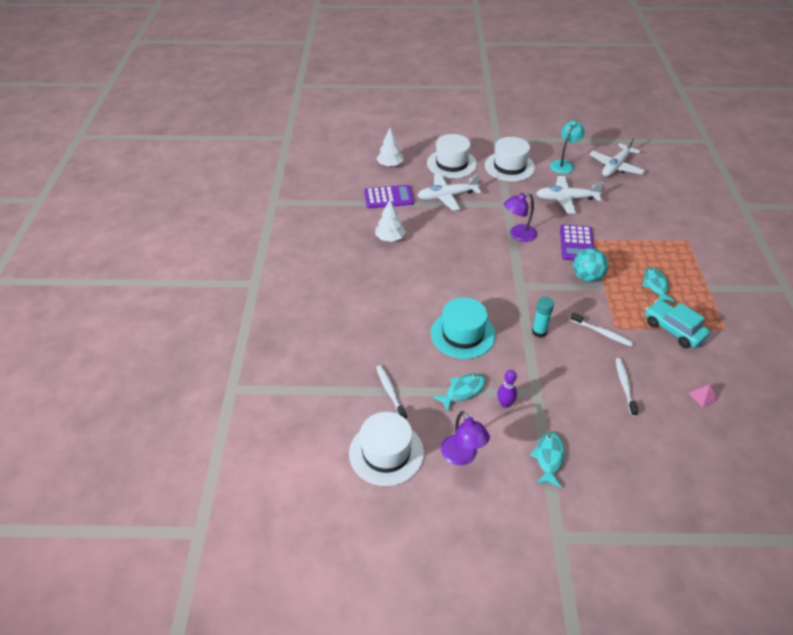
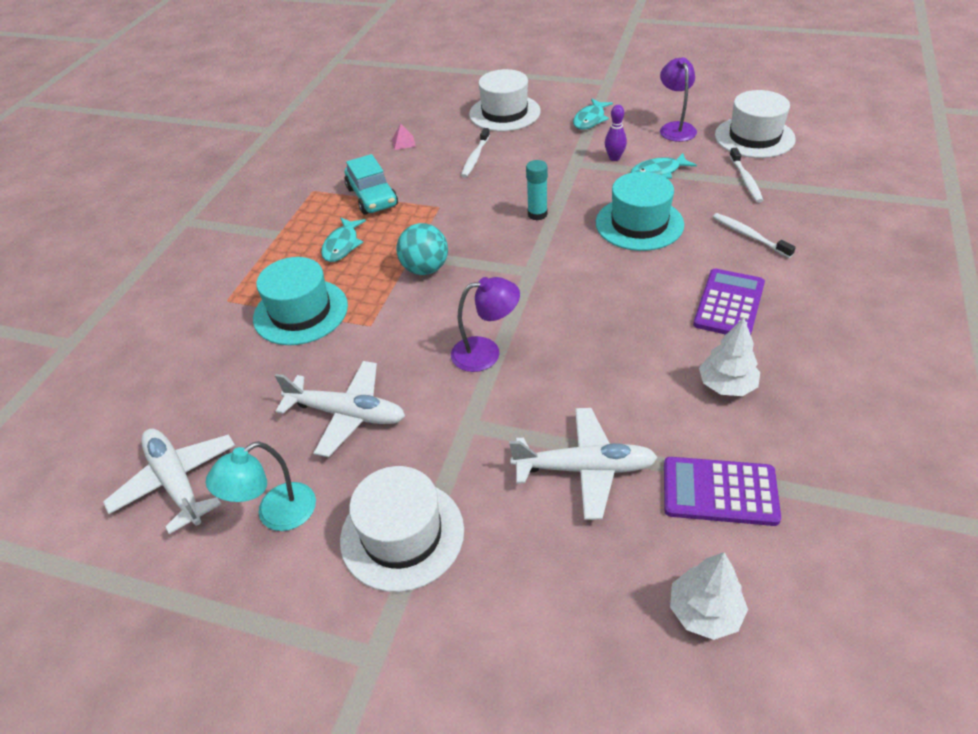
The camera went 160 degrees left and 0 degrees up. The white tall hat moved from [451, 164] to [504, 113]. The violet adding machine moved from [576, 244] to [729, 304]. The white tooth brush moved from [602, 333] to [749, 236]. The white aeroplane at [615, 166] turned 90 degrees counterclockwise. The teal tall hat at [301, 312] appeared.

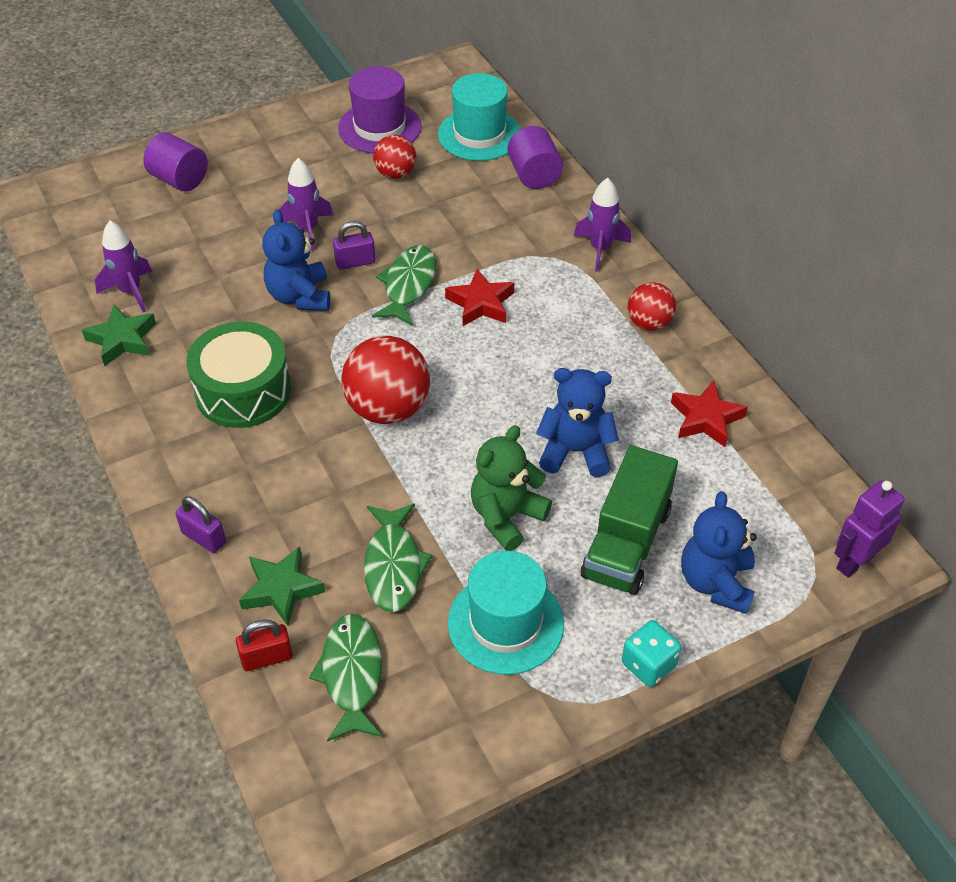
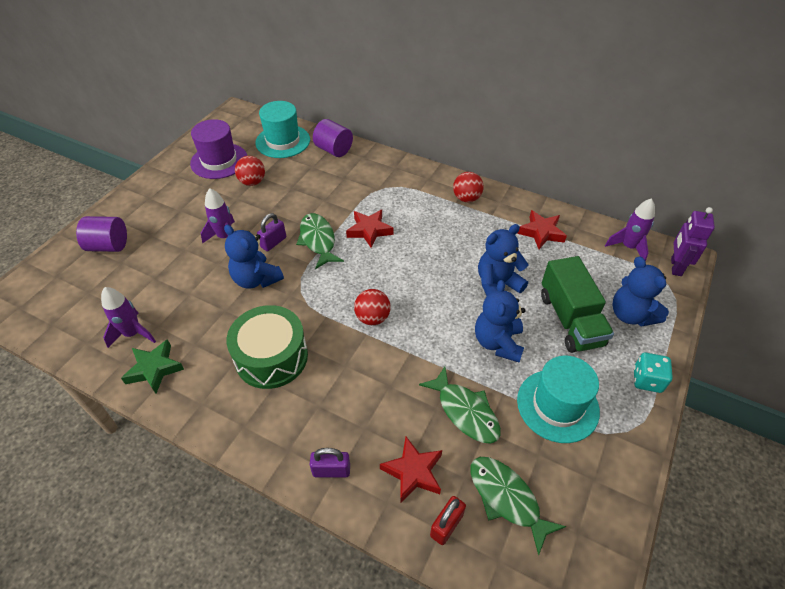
The camera went 35 degrees left and 0 degrees up. The green star at [281, 589] became the red star at [413, 472]. The red play ball at [388, 408] changed to 0.58 times the size. The green stuffed bear at [506, 517] became the blue stuffed bear at [498, 342]. The violet toy rocket moved from [600, 249] to [628, 247].

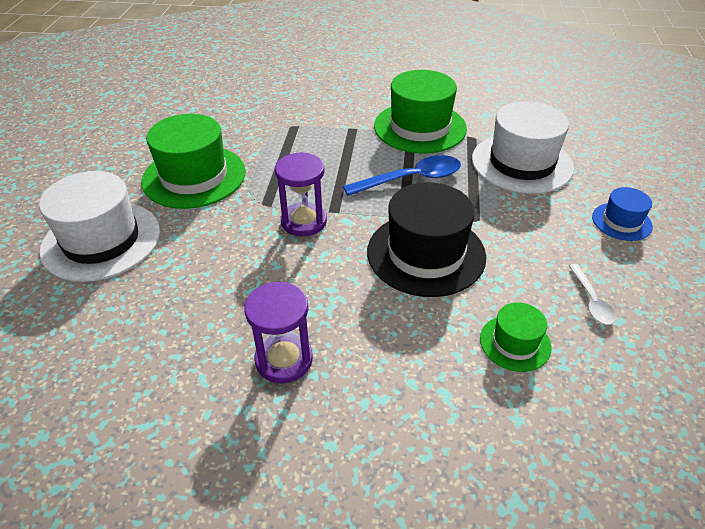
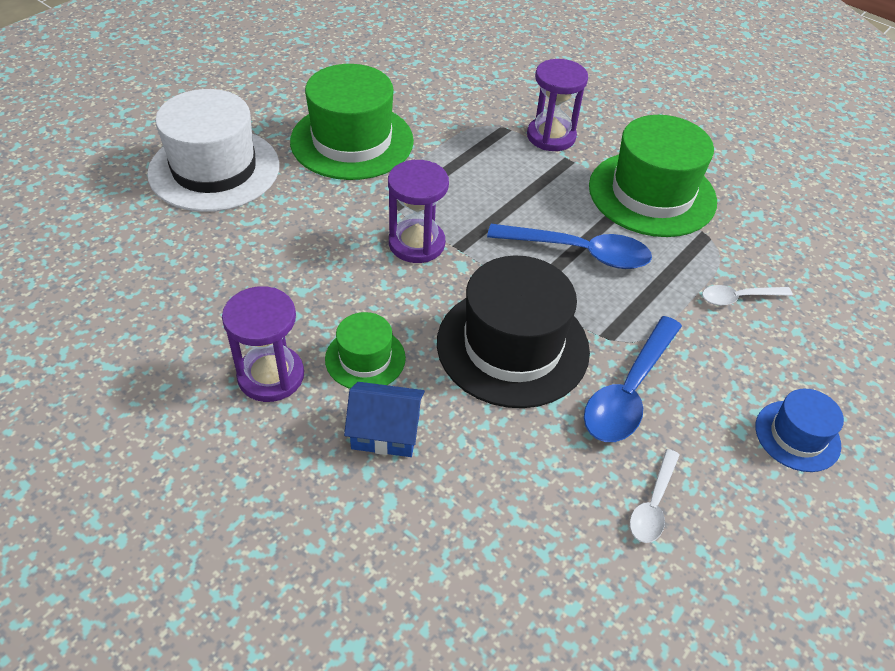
The camera went 30 degrees right and 5 degrees up. The white tall hat at [522, 163] was replaced by the white teaspoon at [739, 298]. The green tall hat moved from [515, 343] to [365, 358]. The blue cottage at [385, 432] appeared. The violet hourglass at [551, 136] appeared. The blue teaspoon at [629, 391] appeared.

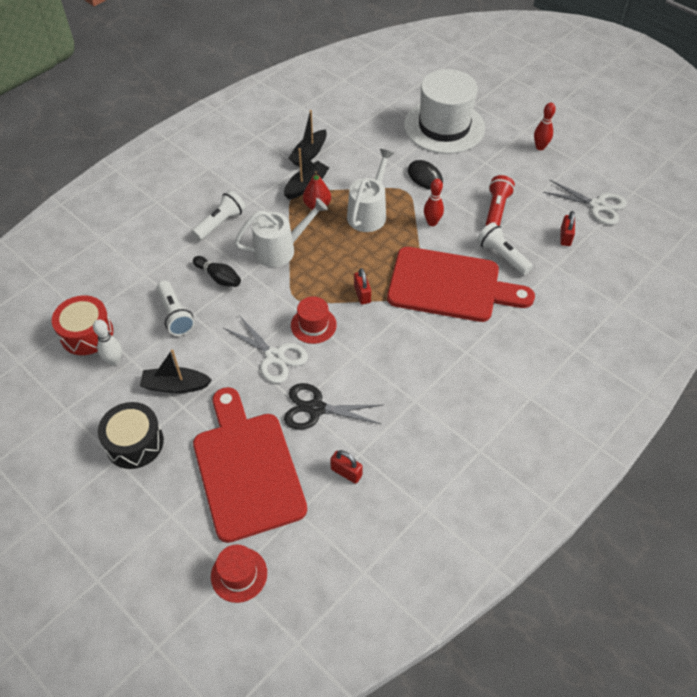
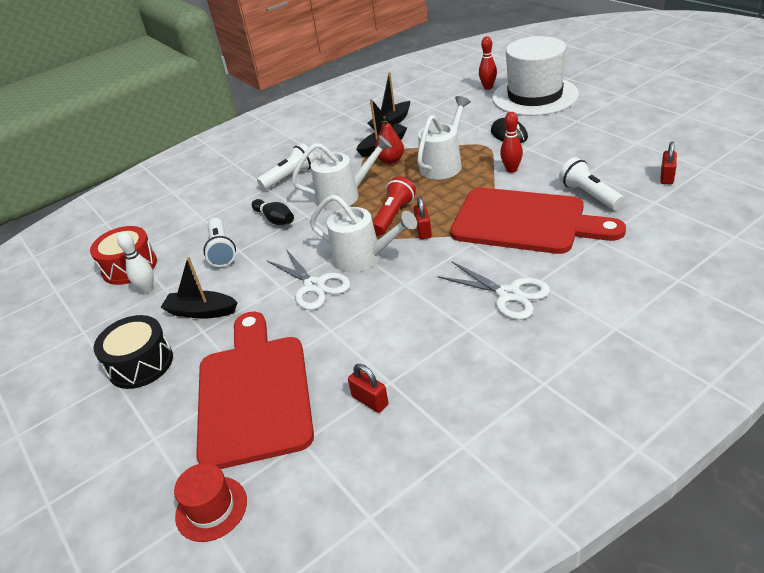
The camera went 15 degrees right and 15 degrees down. The black shears at [316, 408] disappeared. The red tall hat at [313, 325] was replaced by the white watering can at [364, 258]. The red flashlight moved from [496, 210] to [393, 216]. The red skittle moved from [540, 147] to [488, 87]. The white shears moved from [597, 206] to [508, 294].

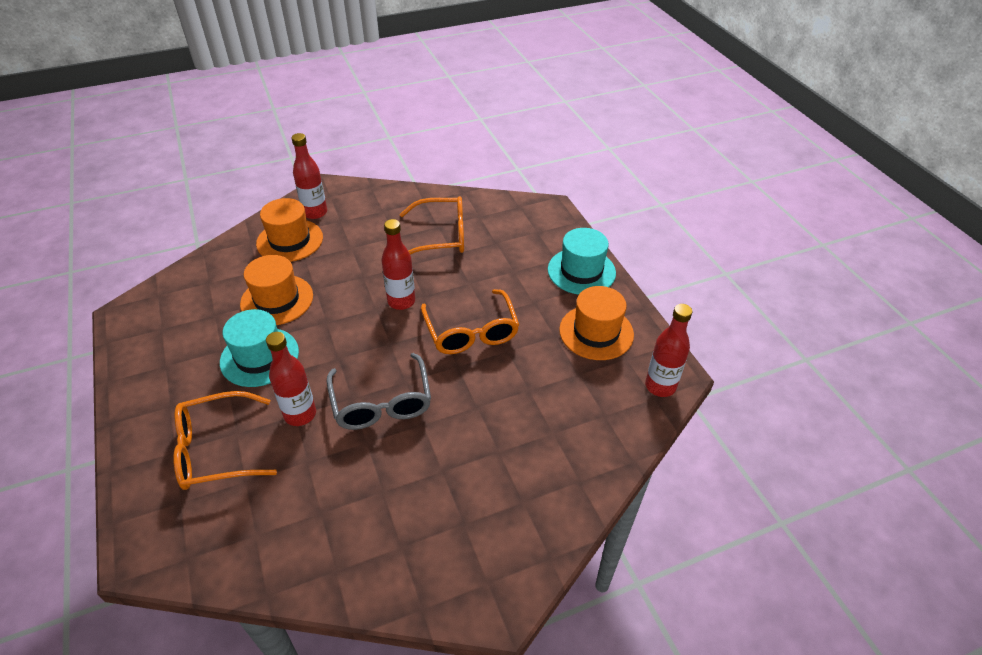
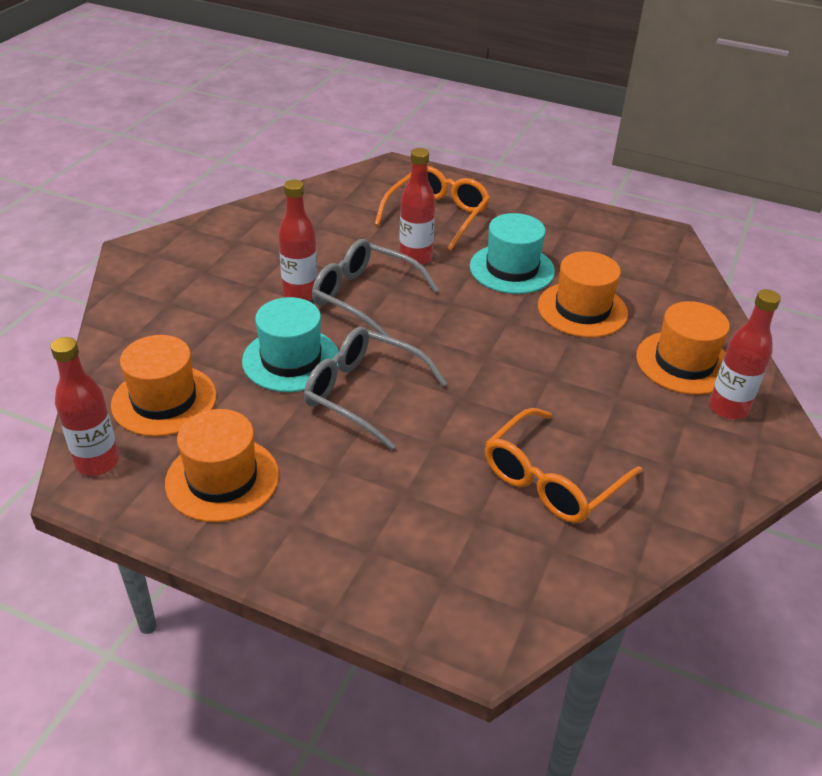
The camera went 135 degrees right and 5 degrees down. The red bottle moved from [401, 301] to [300, 293]. The bright orange glasses at [471, 332] became the gray glasses at [363, 393]. The teal tall hat moved from [581, 271] to [291, 360]. The bright orange tall hat at [164, 400] appeared.

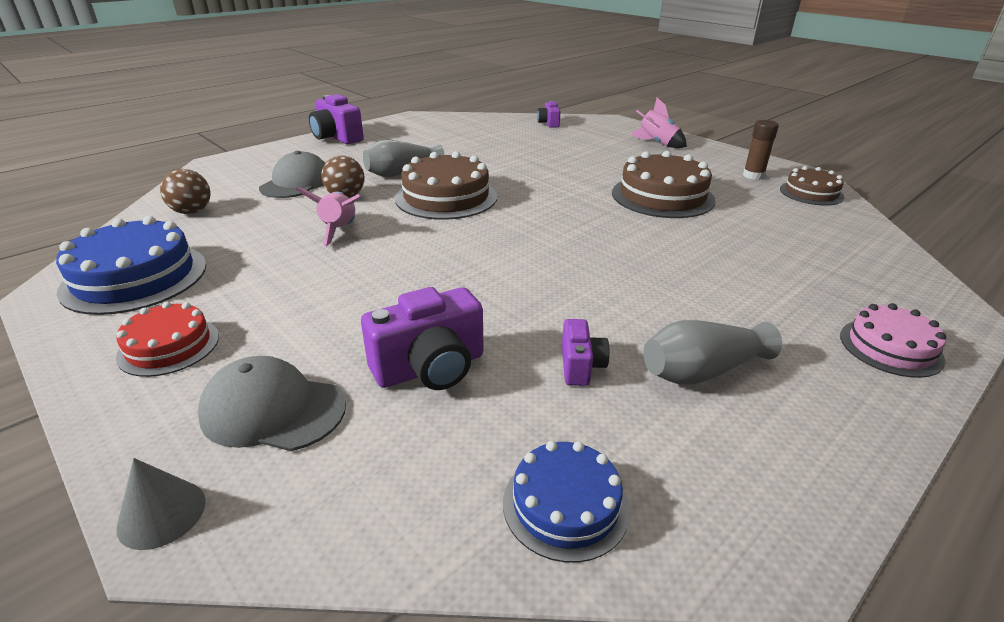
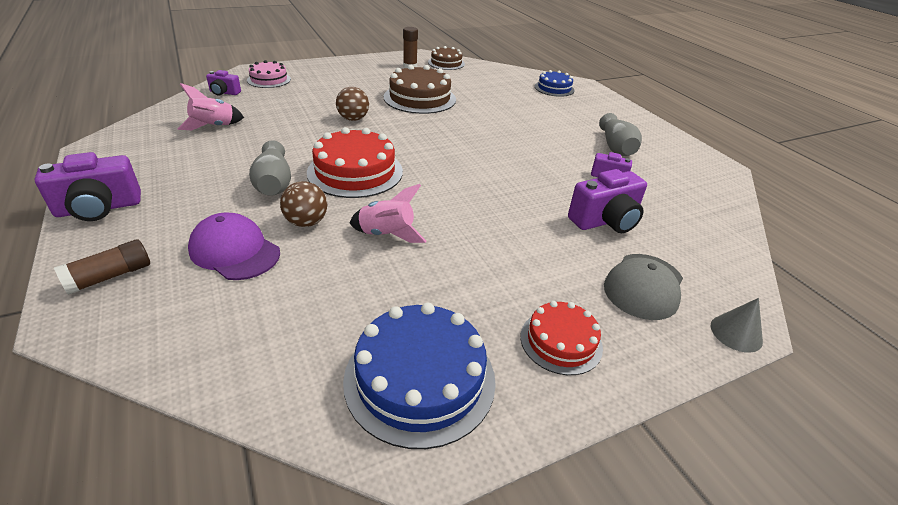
The camera went 75 degrees left and 5 degrees up. The brown play ball moved from [192, 212] to [353, 119]. The gray cap at [296, 183] became the violet cap at [234, 251]. The violet compact camera at [430, 368] turned 75 degrees clockwise. The brown layer cake at [446, 197] became the red layer cake at [355, 172]. The blue layer cake moved from [565, 505] to [554, 88]. The rosy toy rocket moved from [657, 144] to [214, 127]. The rosy layer cake moved from [890, 347] to [269, 79]. The brown glue stick at [110, 276] appeared.

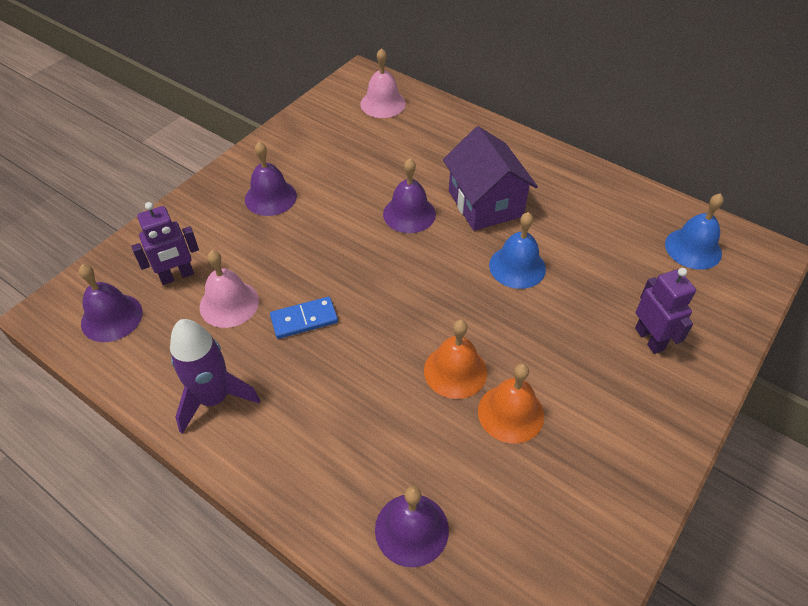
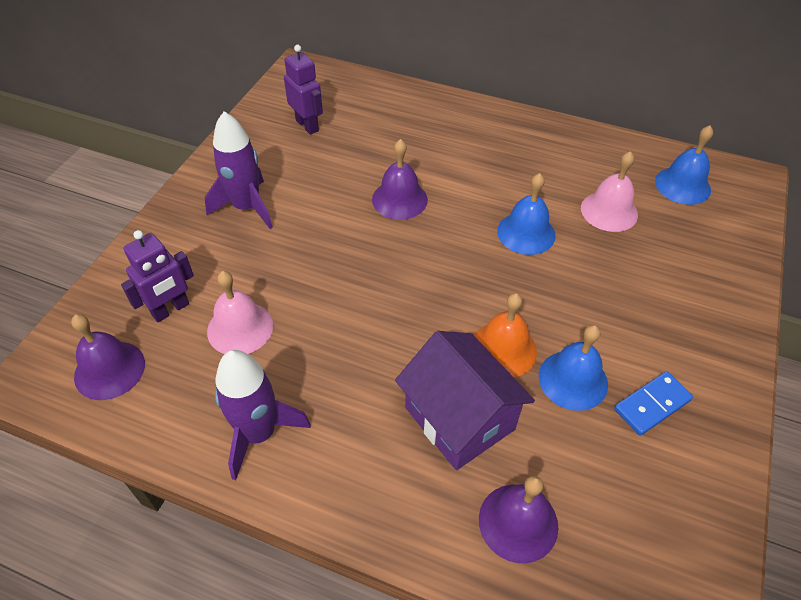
The camera went 15 degrees left and 0 degrees up. The violet bell at [270, 197] was replaced by the violet toy rocket at [246, 207]. The blue domino piece moved from [304, 320] to [652, 405]. The rosy bell moved from [383, 103] to [609, 211]. The violet cottage moved from [485, 204] to [459, 418]. The bright orange bell at [511, 413] became the blue bell at [573, 380]. The violet toy robot moved from [649, 339] to [307, 125].

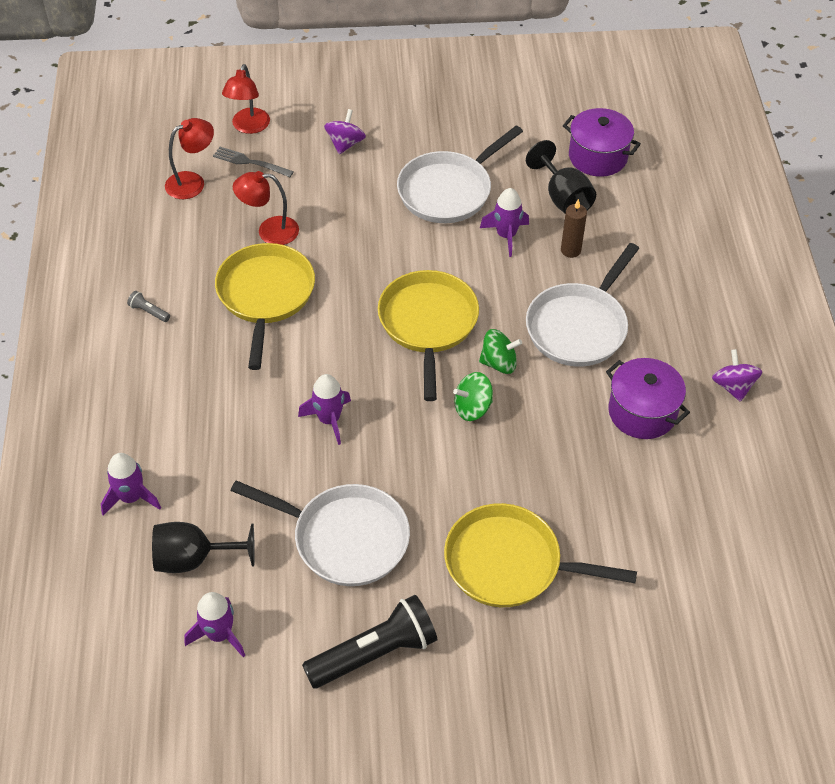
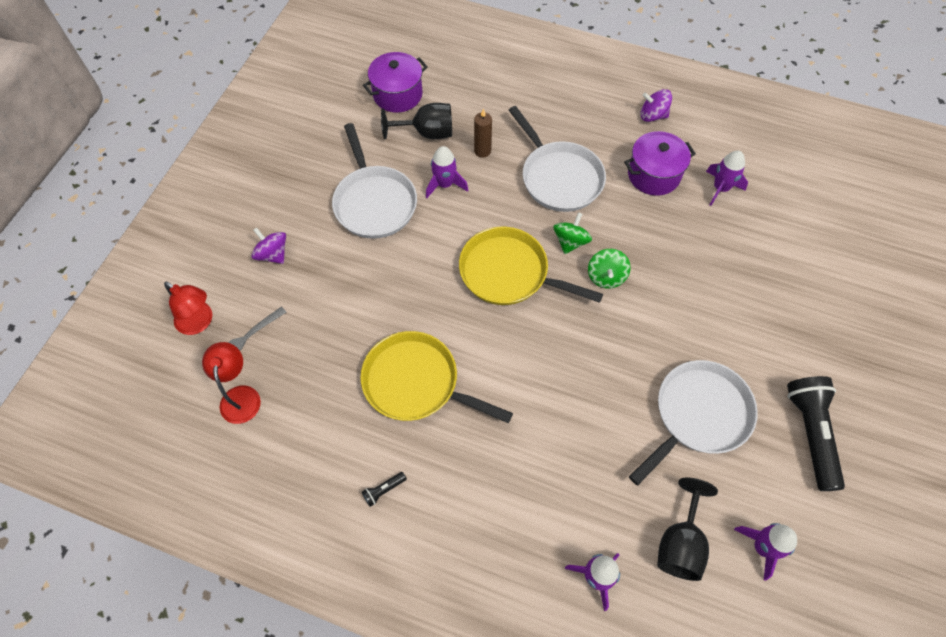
The camera went 65 degrees left and 10 degrees up. The gray flashlight at [149, 312] became the black flashlight at [383, 490]. The red lamp at [269, 231] disappeared. The violet toy rocket moved from [329, 420] to [720, 188]. The golden pan at [510, 563] disappeared.

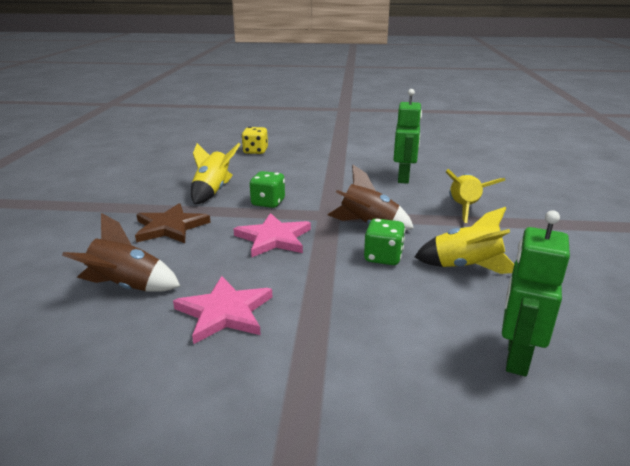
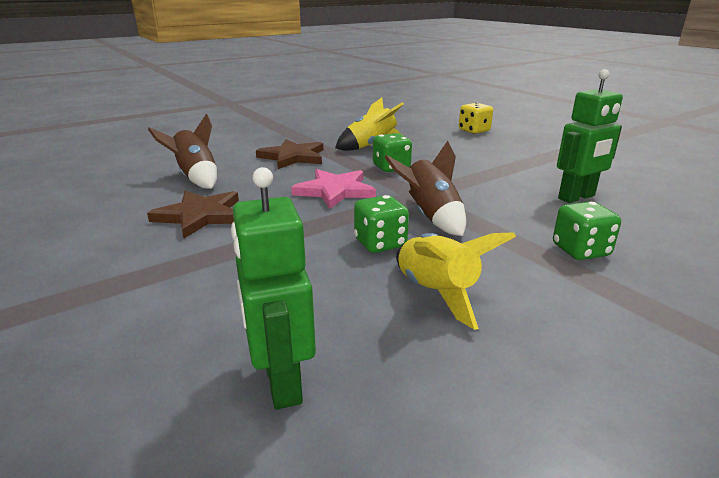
The camera went 50 degrees right and 0 degrees up. The rosy star at [225, 312] became the brown star at [200, 216]. The golden toy rocket at [464, 209] was replaced by the green die at [580, 250]. The green toy robot at [516, 357] turned 90 degrees counterclockwise.

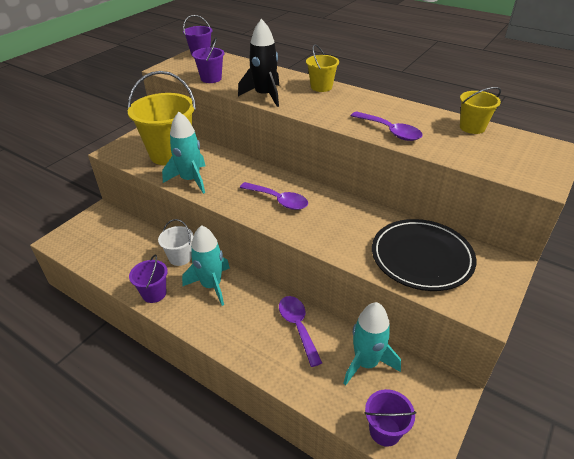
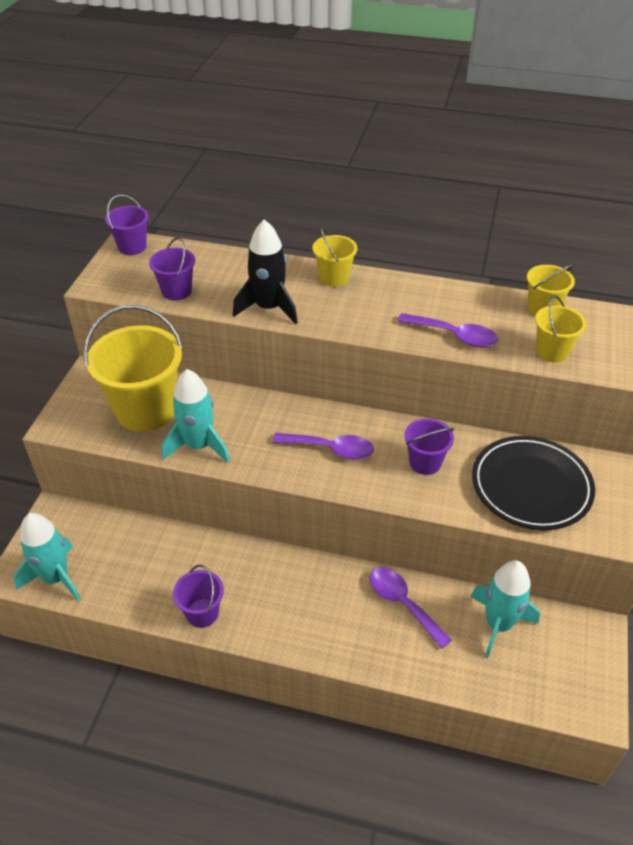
The camera went 20 degrees left and 5 degrees up. The white sand bucket at [180, 257] disappeared. The teal toy rocket moved from [211, 285] to [56, 578]. The violet sand bucket moved from [385, 431] to [425, 462]. The golden sand bucket at [552, 351] appeared.

